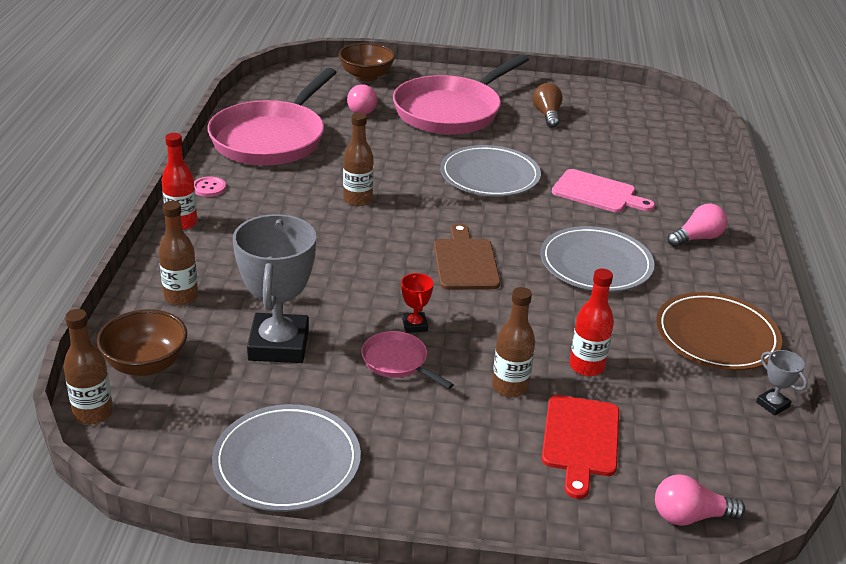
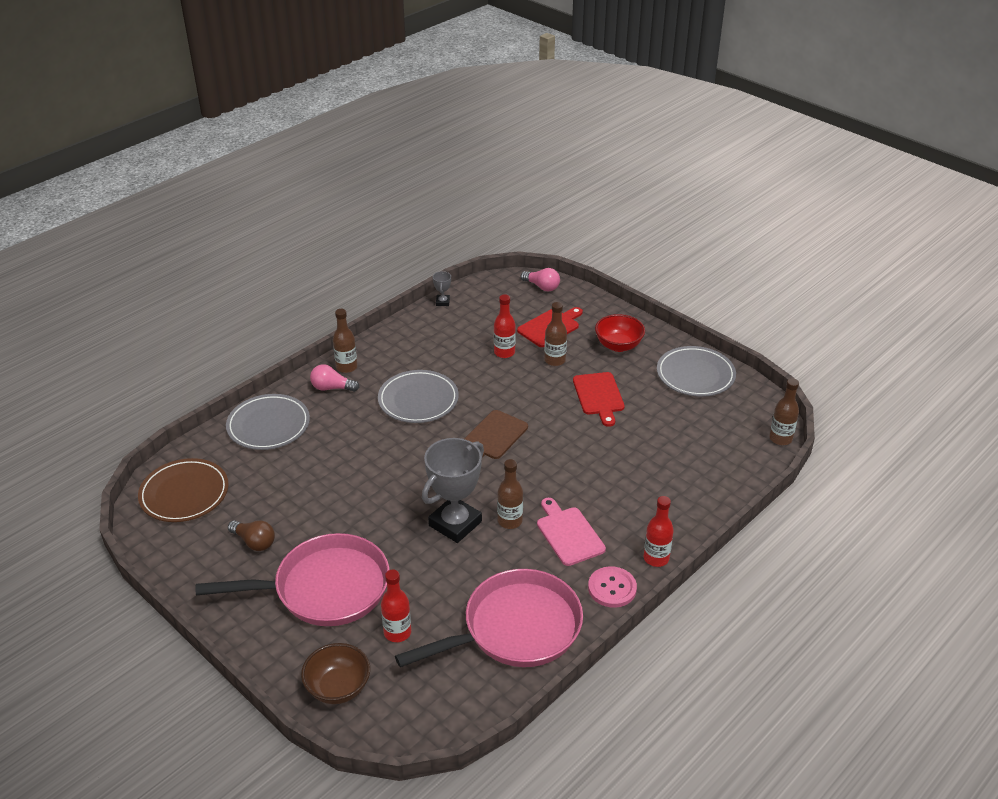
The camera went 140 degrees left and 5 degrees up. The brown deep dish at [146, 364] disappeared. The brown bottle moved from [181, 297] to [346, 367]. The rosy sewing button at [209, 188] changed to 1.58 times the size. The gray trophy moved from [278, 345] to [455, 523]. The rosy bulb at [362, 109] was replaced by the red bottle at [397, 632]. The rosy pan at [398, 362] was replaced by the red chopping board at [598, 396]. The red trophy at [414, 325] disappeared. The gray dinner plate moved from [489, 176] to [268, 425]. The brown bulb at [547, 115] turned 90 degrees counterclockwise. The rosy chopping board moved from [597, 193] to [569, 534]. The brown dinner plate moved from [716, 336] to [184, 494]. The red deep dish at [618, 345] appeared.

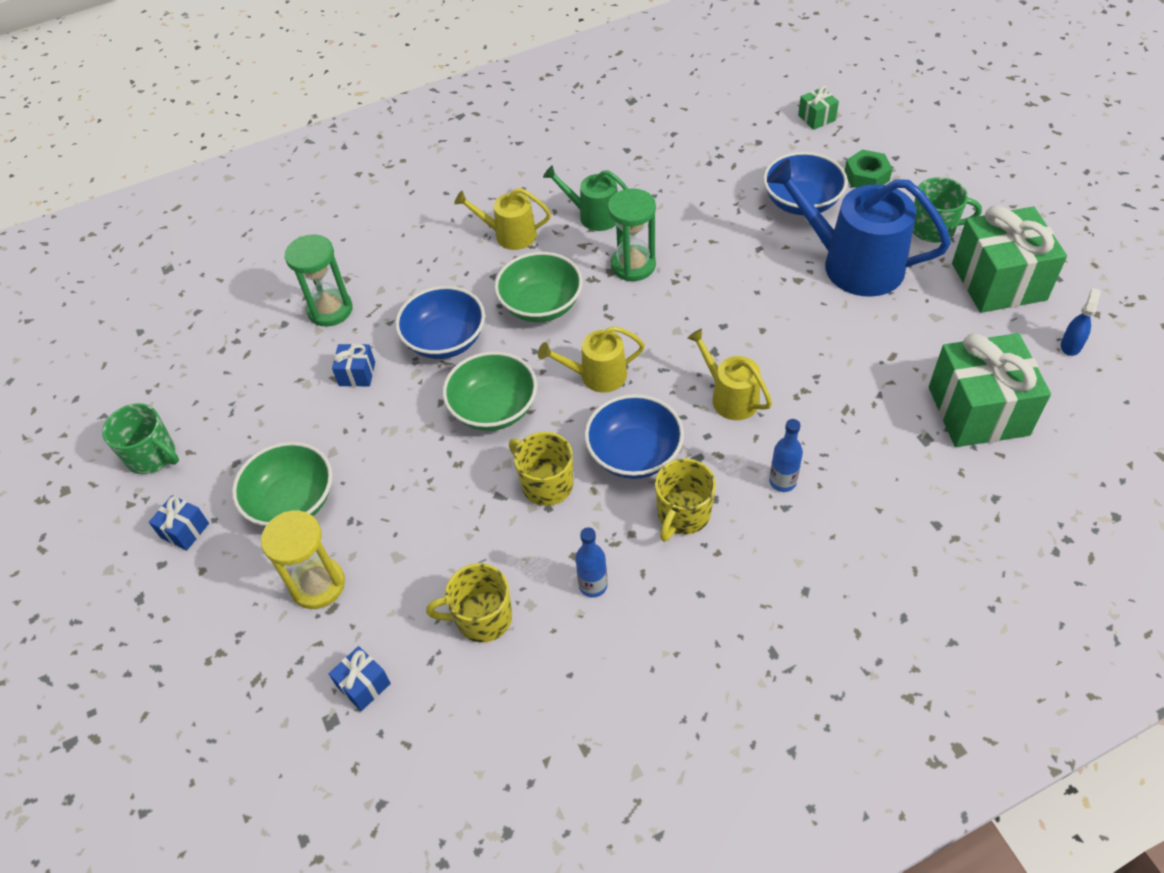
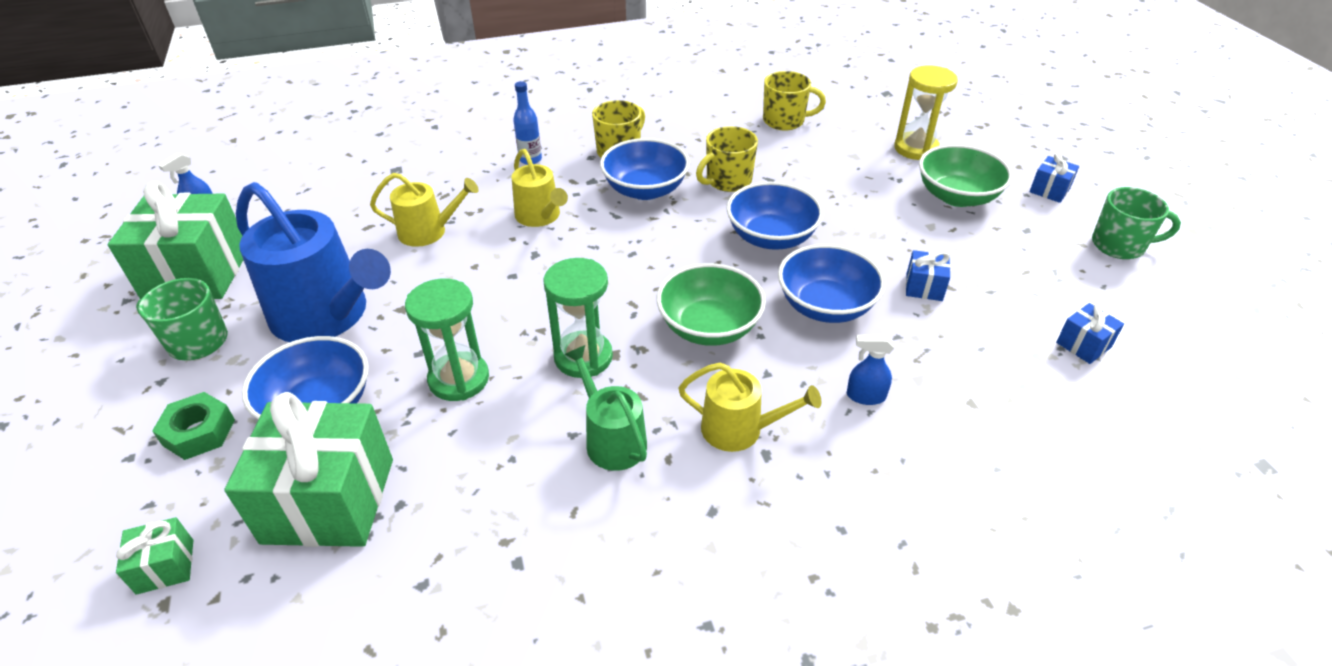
The camera went 175 degrees left and 10 degrees down. The green coffee mug at [152, 456] turned 150 degrees clockwise. The green hourglass moved from [330, 310] to [459, 379]. The blue wrapped gift moved from [363, 685] to [1083, 345]. The green deep dish at [494, 409] became the blue deep dish at [771, 237]. The golden coffee mug at [546, 484] turned 90 degrees clockwise. The golden watering can moved from [597, 376] to [428, 231]. The green watering can at [594, 215] turned 150 degrees counterclockwise. The blue bottle at [593, 585] disappeared. The green wrapped gift moved from [978, 411] to [329, 500]. The blue spray bottle at [865, 396] appeared.

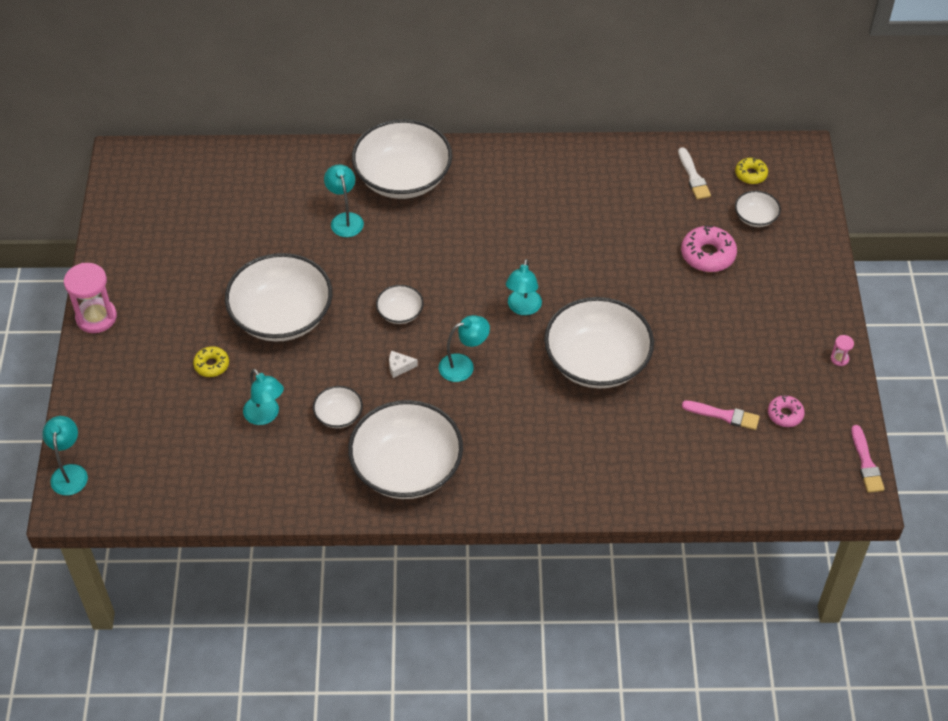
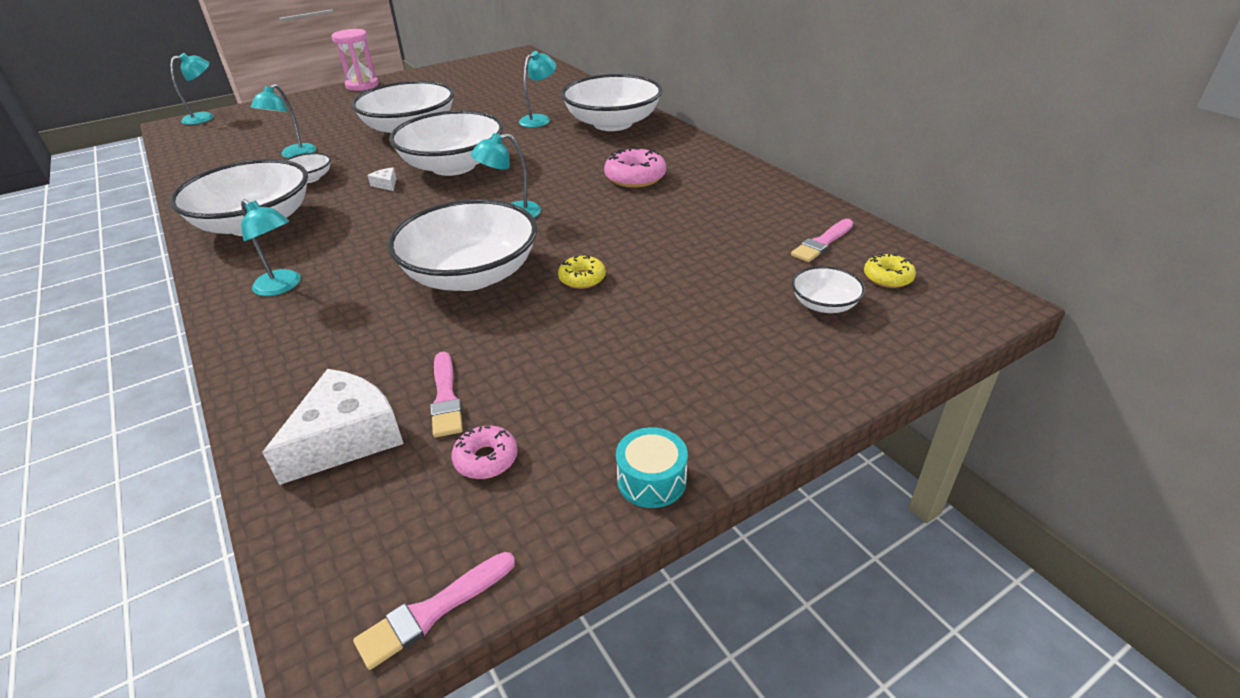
The camera went 60 degrees right and 15 degrees down. The golden glazed donut moved from [211, 365] to [582, 278]. The white deep dish at [400, 312] changed to 2.23 times the size. The teal lamp moved from [463, 365] to [282, 287]. The white paintbrush at [693, 177] became the rosy paintbrush at [822, 243]. The rosy glazed donut moved from [708, 255] to [635, 177]. The rosy hourglass at [839, 359] was replaced by the teal toy drum at [651, 480]. The white cheese wedge at [346, 437] appeared.

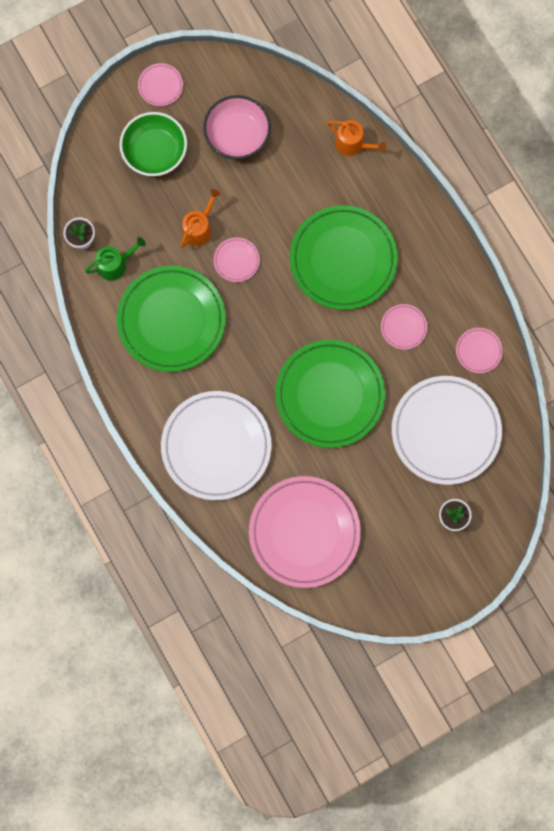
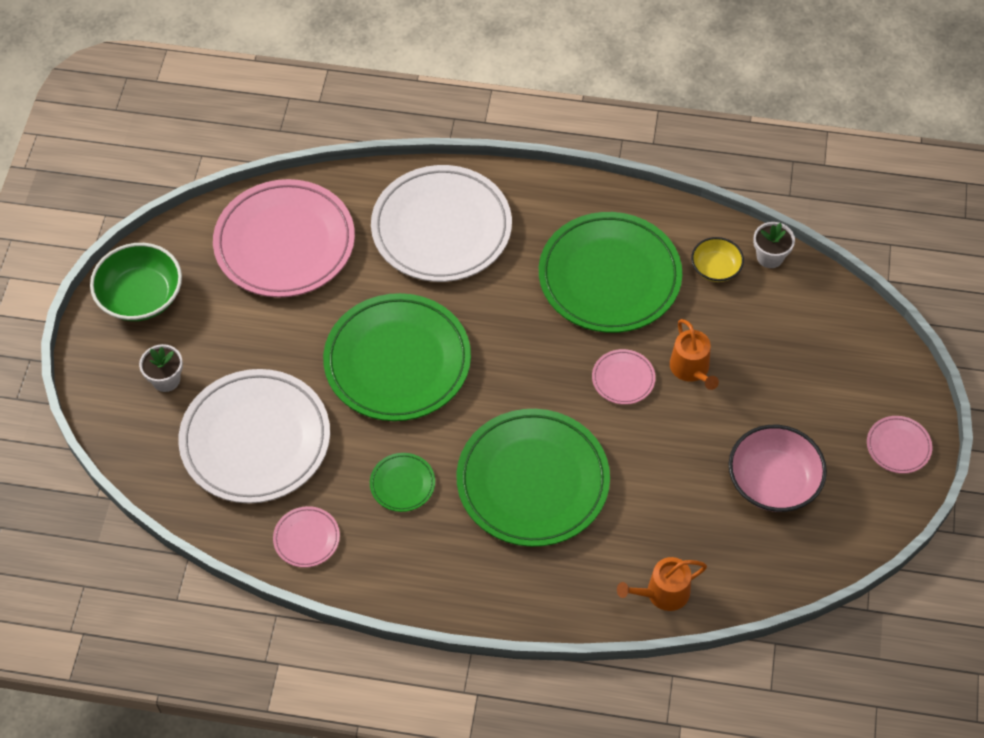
The camera went 130 degrees right and 20 degrees down. The green watering can at [115, 264] was replaced by the golden deep dish at [715, 268]. The green deep dish moved from [155, 151] to [141, 296]. The rosy dinner plate at [403, 327] became the green dinner plate at [402, 484].

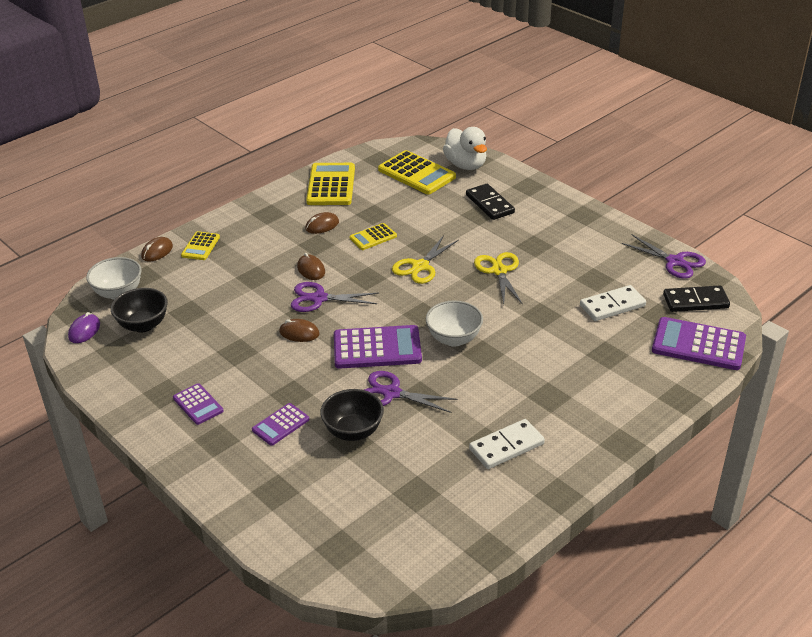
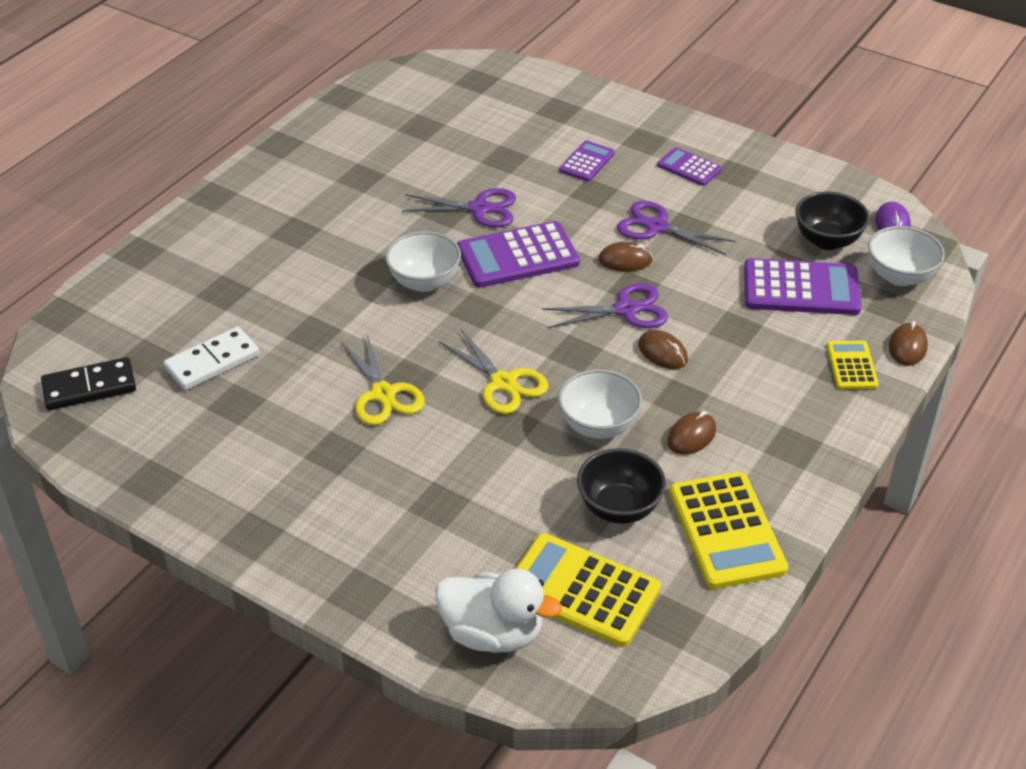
The camera went 165 degrees right and 5 degrees up. The black deep dish moved from [353, 431] to [619, 508]. The golden adding machine at [373, 237] was replaced by the white deep dish at [598, 426]. The golden shears at [420, 266] turned 120 degrees clockwise. The white toy duck at [466, 165] turned 150 degrees clockwise. The black domino piece at [490, 204] disappeared. The white domino piece at [506, 446] disappeared. The violet shears moved from [675, 262] to [656, 227]. The violet adding machine moved from [698, 344] to [801, 288].

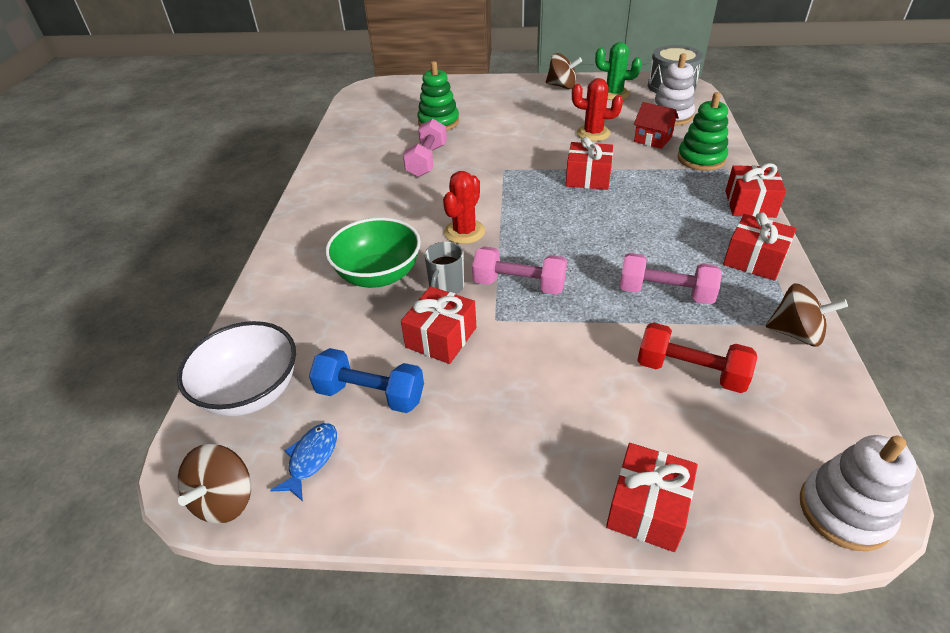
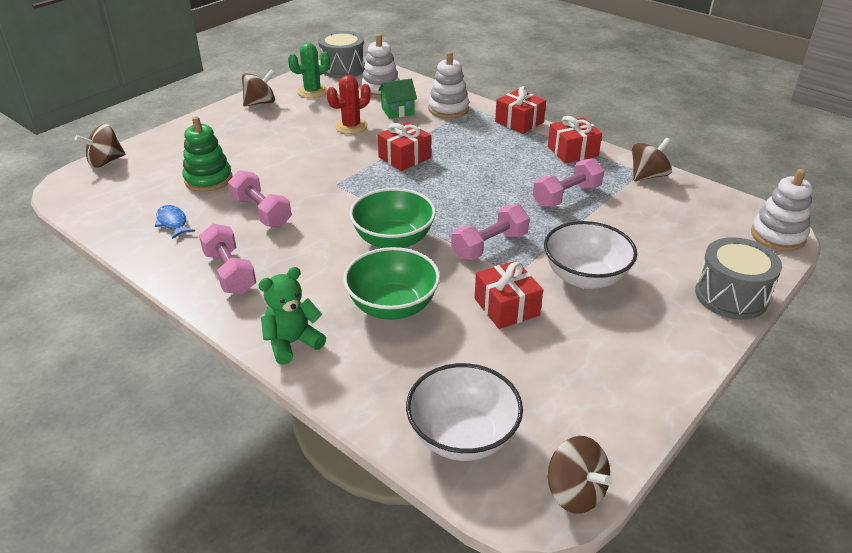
The camera went 55 degrees left and 5 degrees down. The blue fish moved from [311, 458] to [173, 222]. The blue free weight at [370, 394] disappeared. The gray coffee mug at [446, 287] disappeared. The red saguaro cactus at [464, 232] was replaced by the green deep dish at [393, 240]. The red wrapped gift at [647, 508] was replaced by the gray toy drum at [731, 296]. The red cottage at [652, 139] became the green cottage at [397, 111]. The red free weight at [690, 372] disappeared. The green stacking toy at [701, 159] became the white stacking toy at [448, 109]. The brown whirligig at [105, 161] appeared. The rosy free weight at [230, 272] appeared. The green stuffed bear at [292, 343] appeared. The white deep dish at [585, 277] appeared.

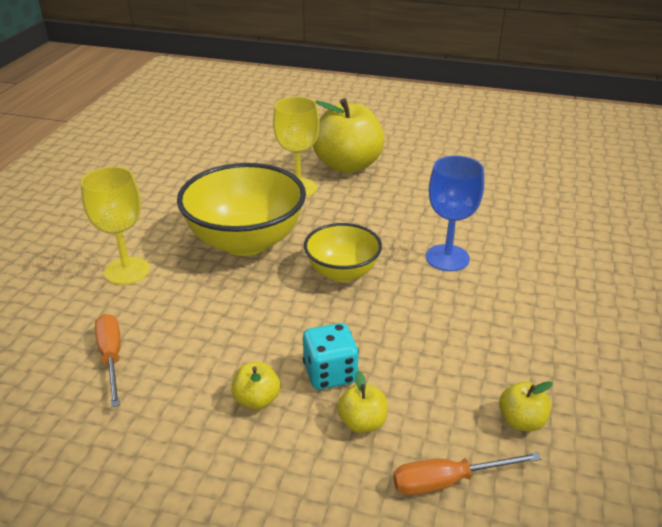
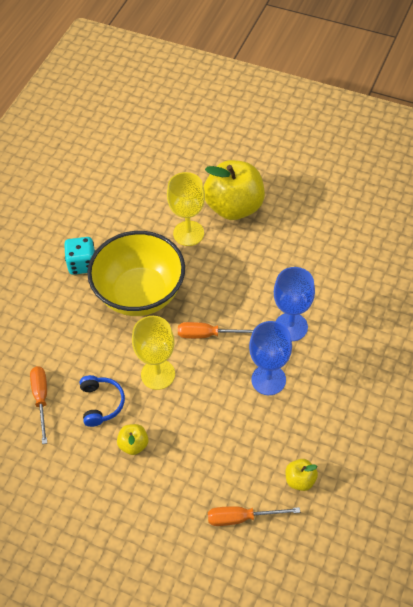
The camera went 10 degrees right and 20 degrees up. The golden chalice moved from [127, 271] to [158, 374]. The teal die moved from [330, 373] to [82, 264]. The golden deep dish at [342, 272] was replaced by the bright orange flat screwdriver at [208, 334]. The golden apple fruit at [362, 423] disappeared. The blue over-ear headphones at [101, 403] appeared. The blue chalice at [268, 380] appeared.

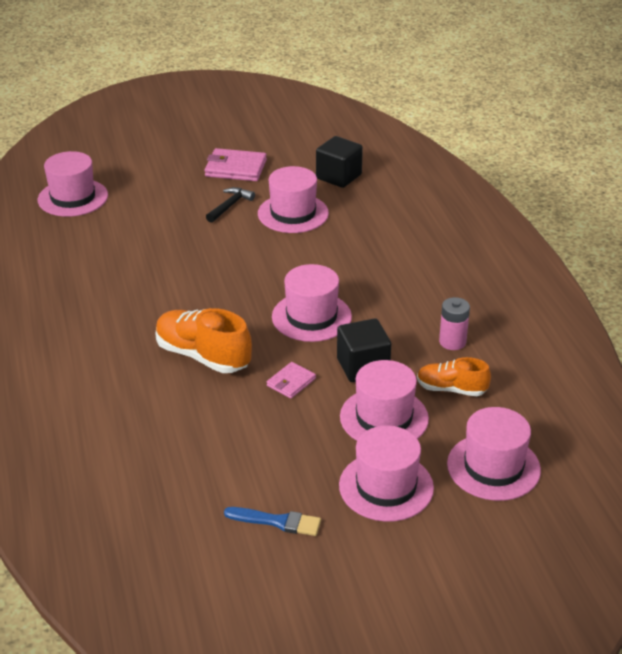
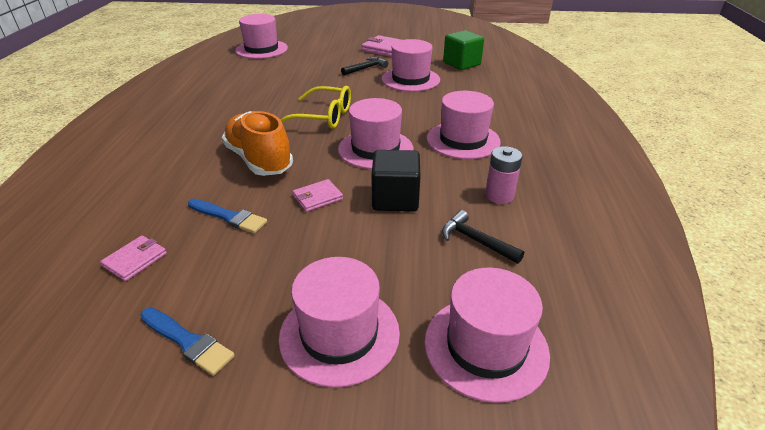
The camera went 20 degrees right and 0 degrees up. The black block at [338, 177] became the green block at [461, 64]. The rosy tall hat moved from [384, 417] to [463, 140]. The bright orange shoe at [451, 389] was replaced by the black claw hammer at [476, 240]. The rosy card wallet at [135, 260] appeared. The blue paintbrush at [229, 217] appeared. The golden glasses at [323, 117] appeared.

